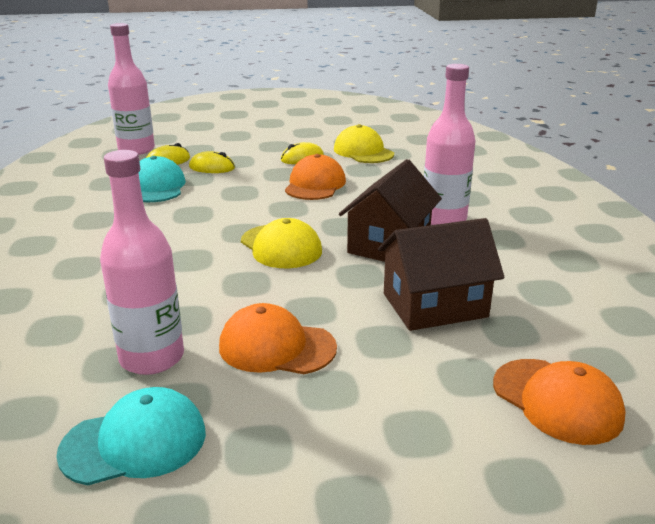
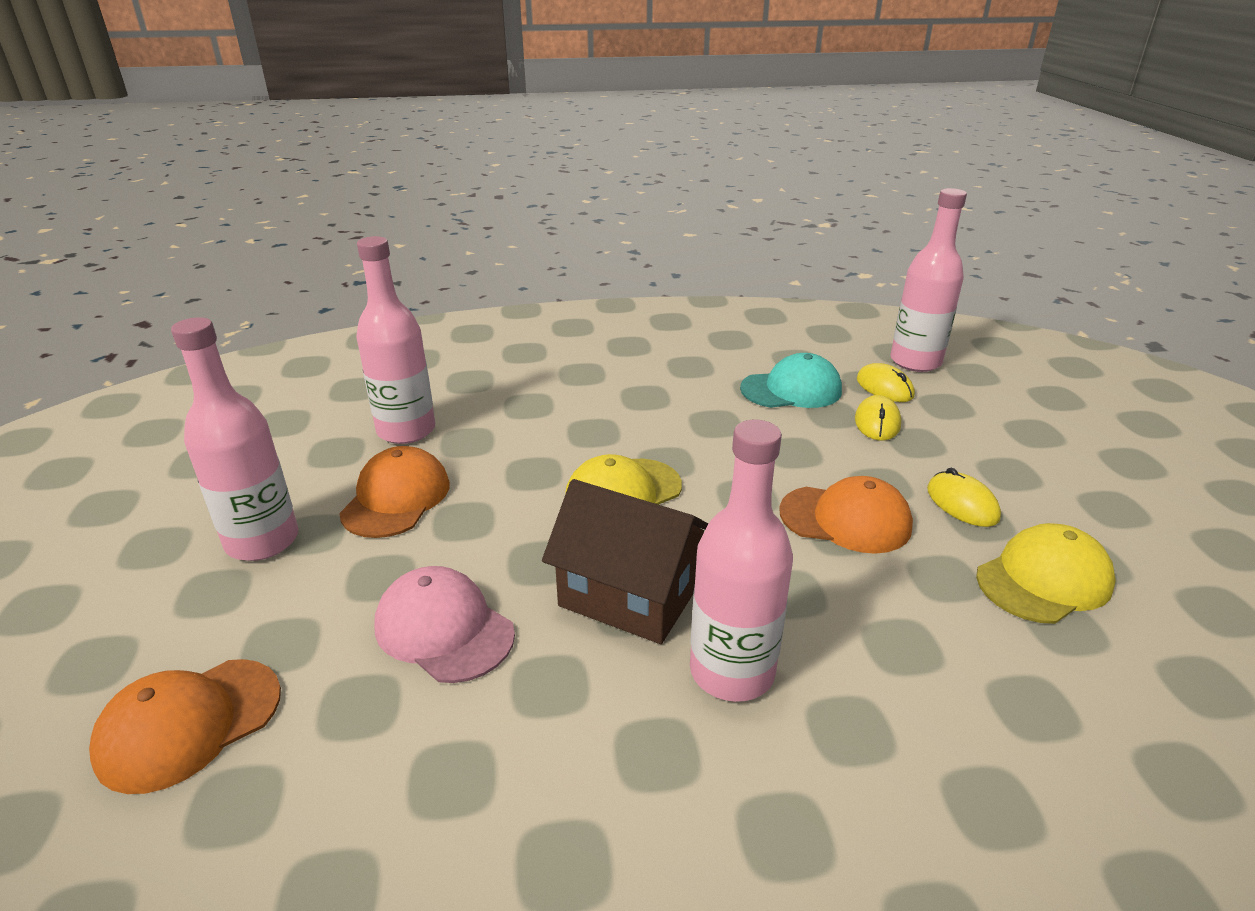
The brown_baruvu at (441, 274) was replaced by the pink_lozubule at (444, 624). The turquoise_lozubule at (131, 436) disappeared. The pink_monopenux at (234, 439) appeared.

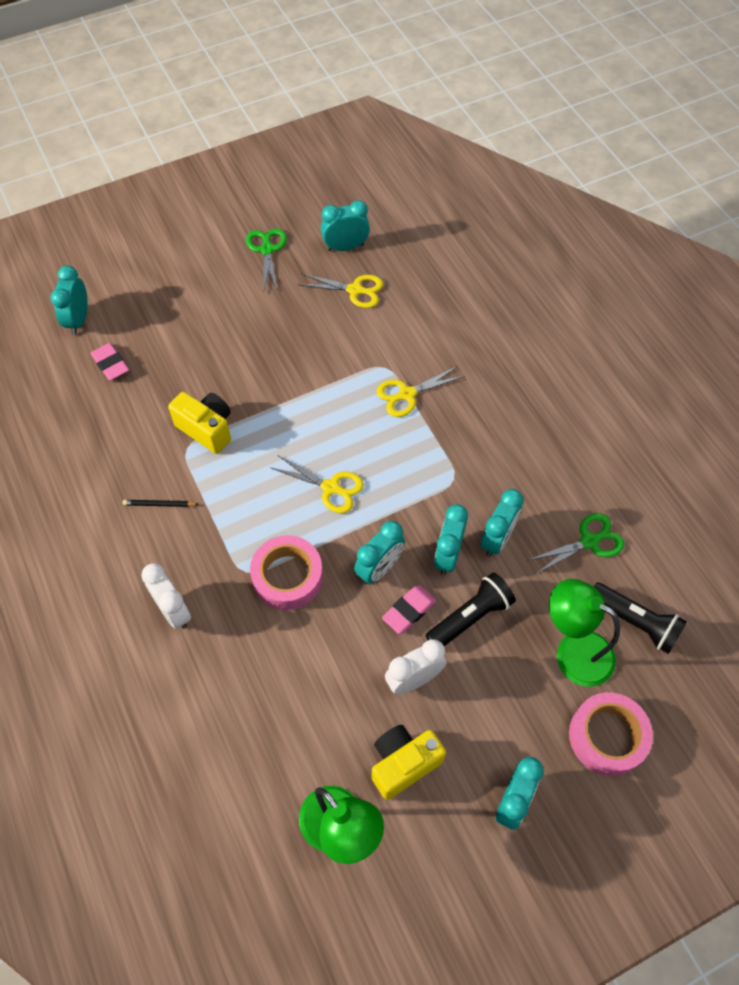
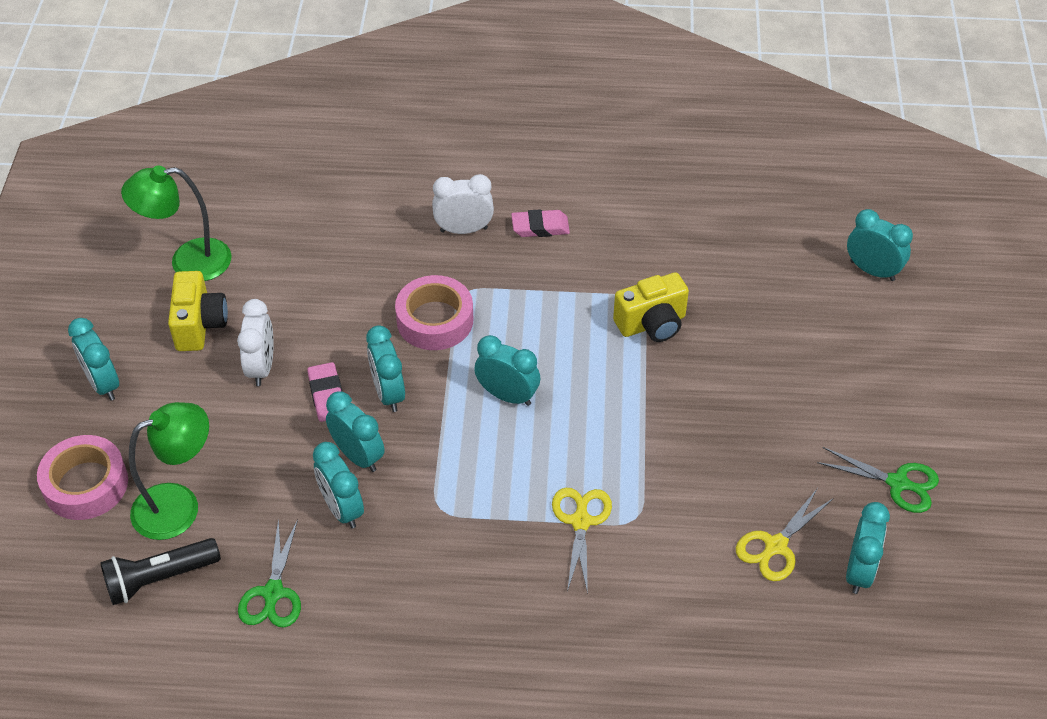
The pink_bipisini moved from (109, 362) to (540, 223). The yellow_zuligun at (317, 484) was replaced by the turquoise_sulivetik at (507, 370). The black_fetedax at (160, 503) disappeared. The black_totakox at (471, 609) disappeared.

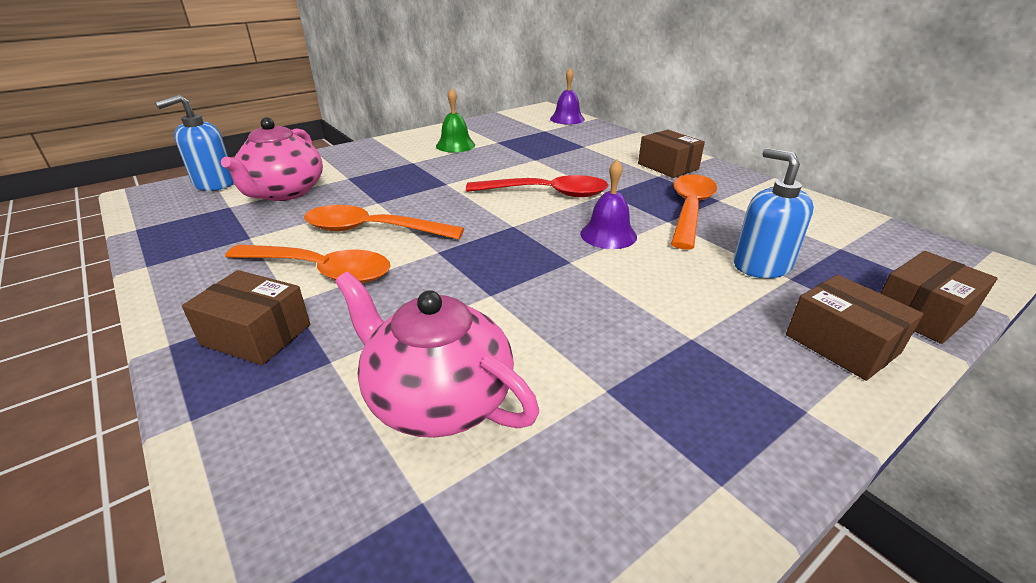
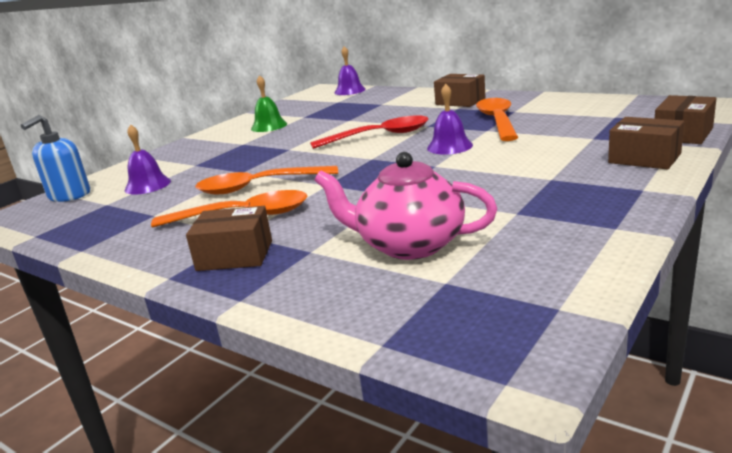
The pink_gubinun at (272, 159) was replaced by the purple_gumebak at (148, 159). The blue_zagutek at (774, 213) disappeared.

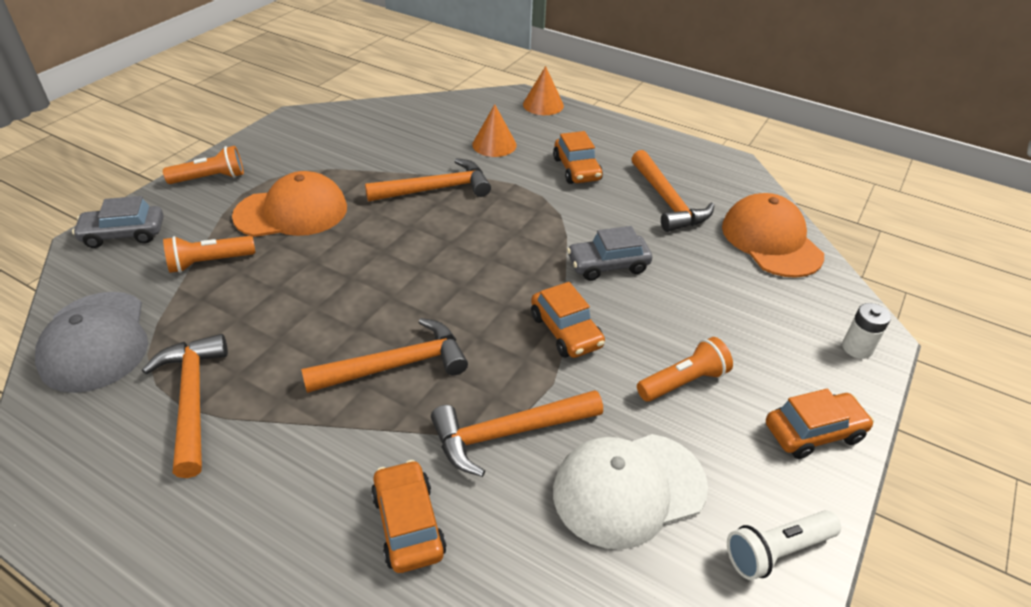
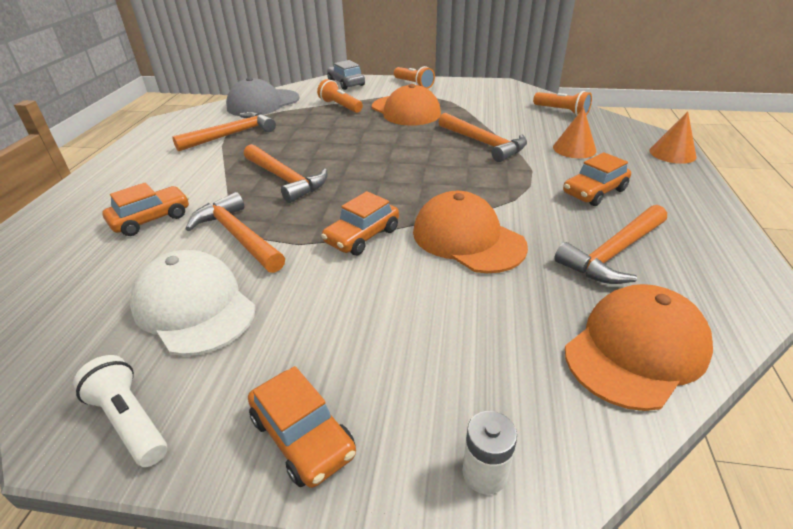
The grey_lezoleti at (609, 253) was replaced by the orange_lozubule at (470, 232). The orange_totakox moved from (685, 369) to (562, 103).

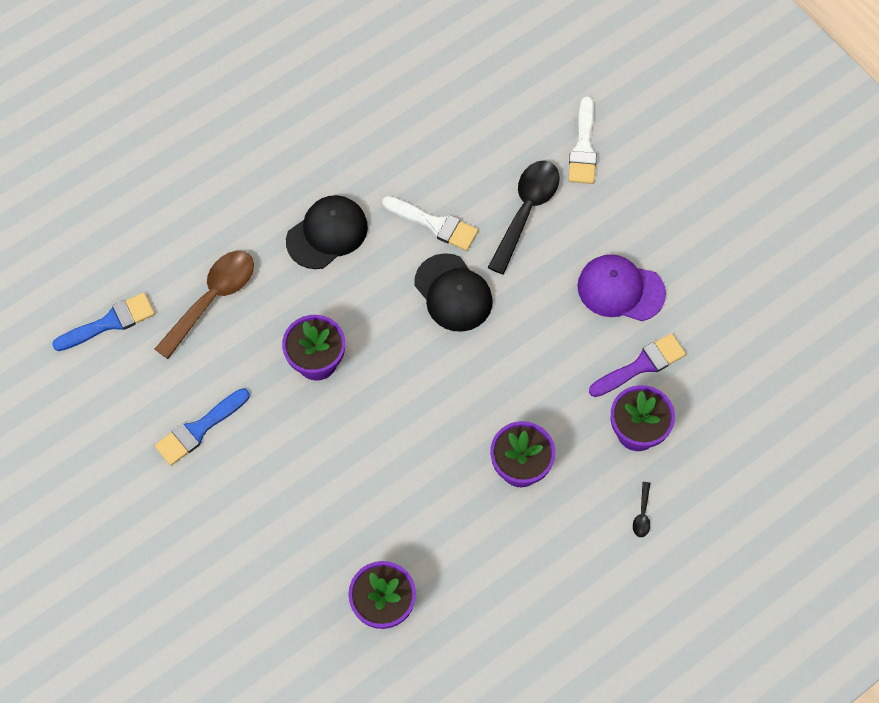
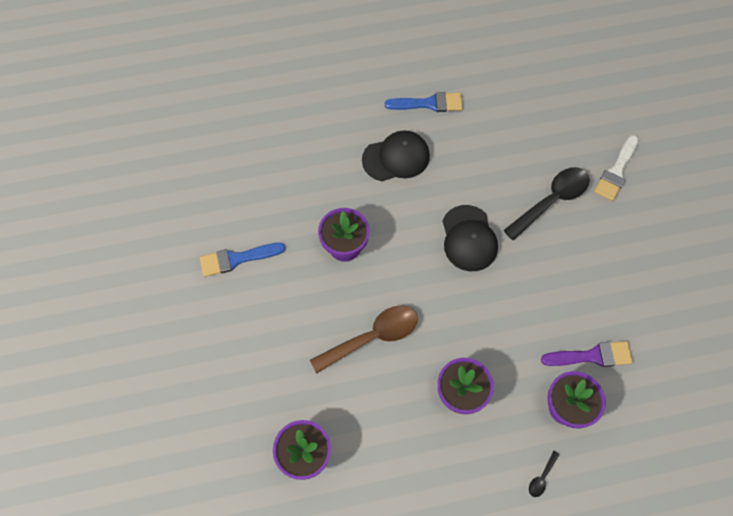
The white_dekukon at (430, 223) disappeared. The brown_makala moved from (204, 305) to (364, 340). The purple_lozubule at (621, 287) disappeared. The blue_dekukon moved from (103, 322) to (424, 102).

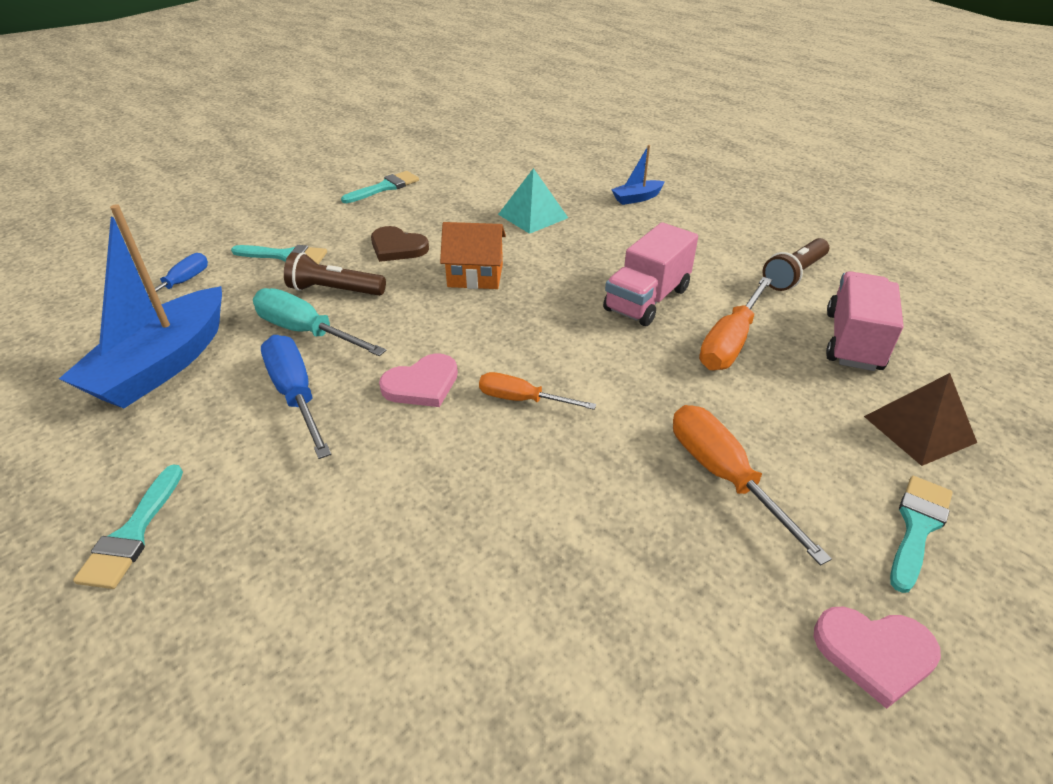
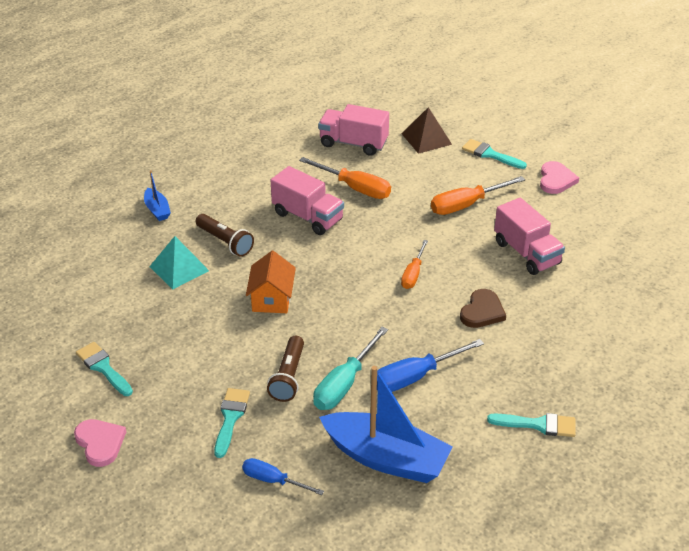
The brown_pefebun moved from (400, 244) to (483, 308). The brown_totakox moved from (796, 264) to (225, 235). The pink_pefebun moved from (418, 380) to (100, 443). The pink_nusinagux at (529, 236) appeared.

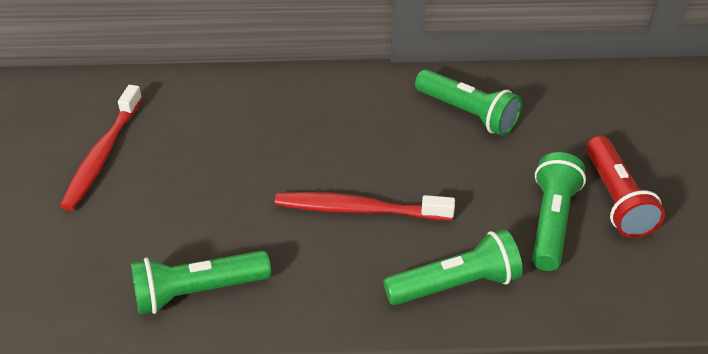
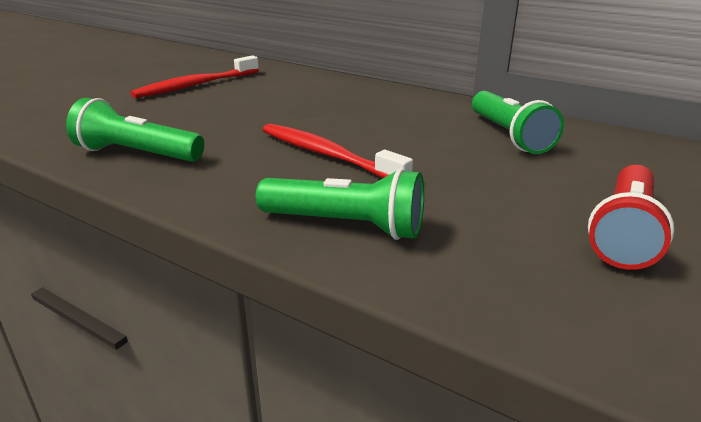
The green_totakox at (559, 211) disappeared.

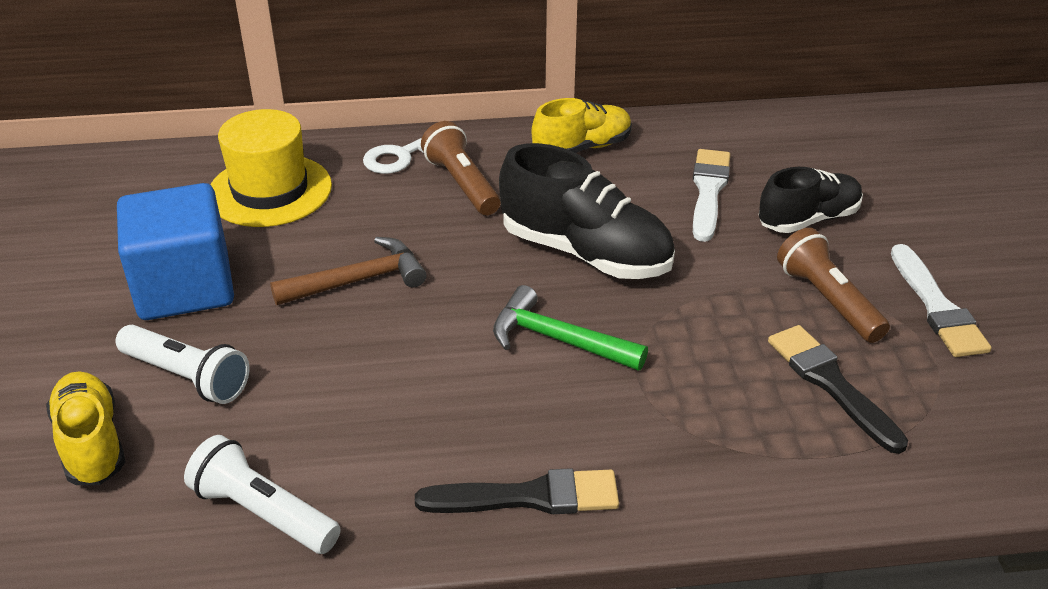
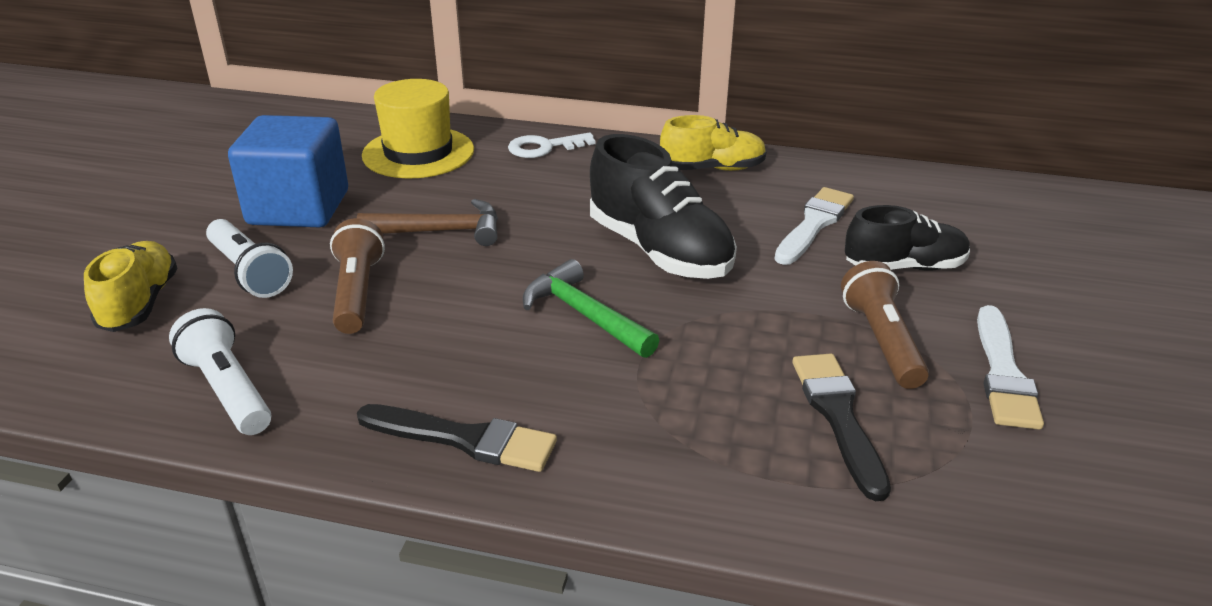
The brown_totakox moved from (461, 168) to (357, 276).

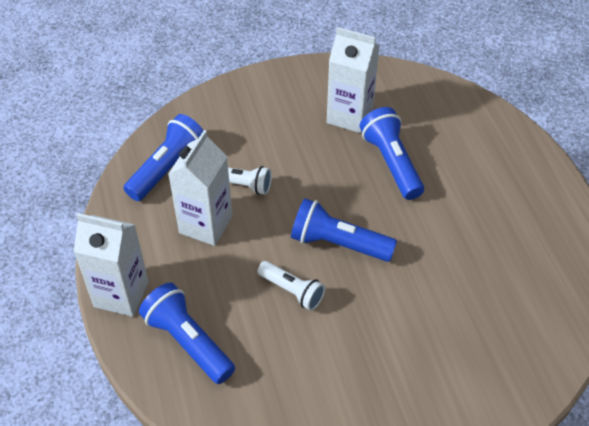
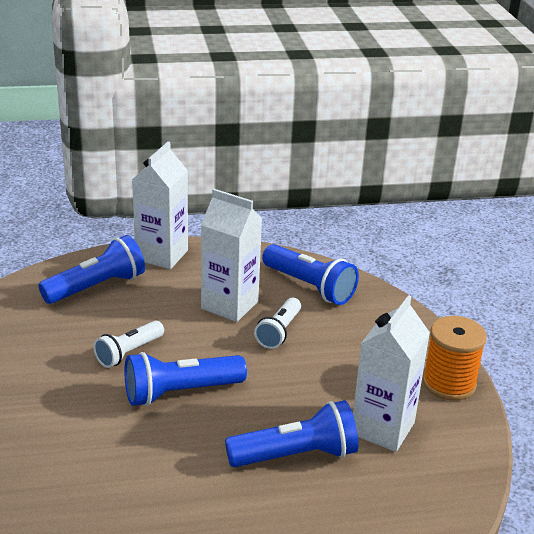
The blue_totakox at (344, 230) turned 135 degrees counterclockwise. The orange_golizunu at (455, 358) appeared.

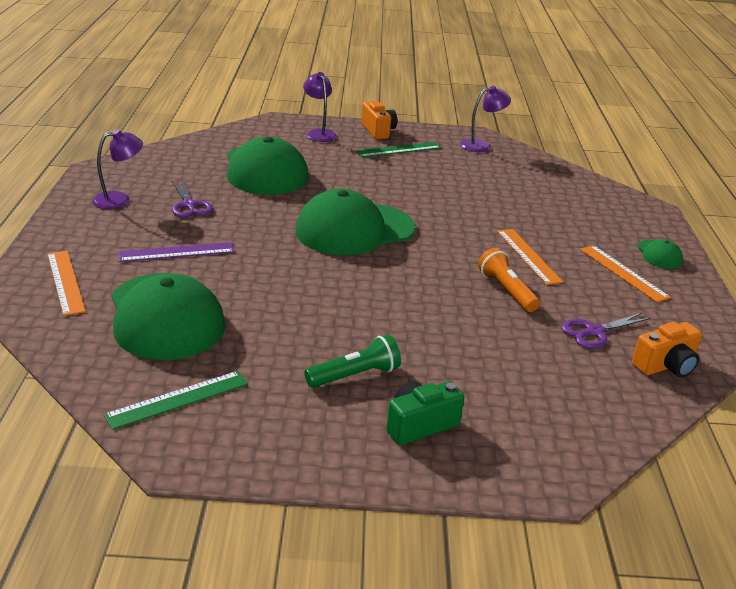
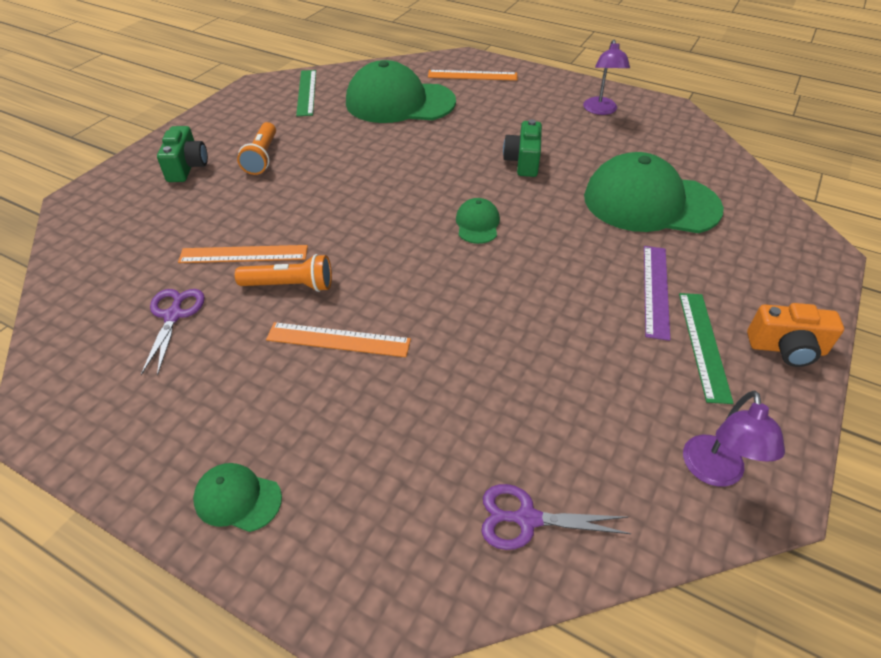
The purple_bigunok at (320, 107) disappeared. The purple_zuligun moved from (192, 198) to (556, 517). The green_lozubule at (355, 222) changed to 0.44 times the size. The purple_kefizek moved from (176, 252) to (657, 293). The orange_kefizek moved from (625, 273) to (243, 254). The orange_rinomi at (667, 350) disappeared. The green_totakox at (353, 361) became the orange_totakox at (256, 148). The green_rinomi at (522, 148) appeared.

